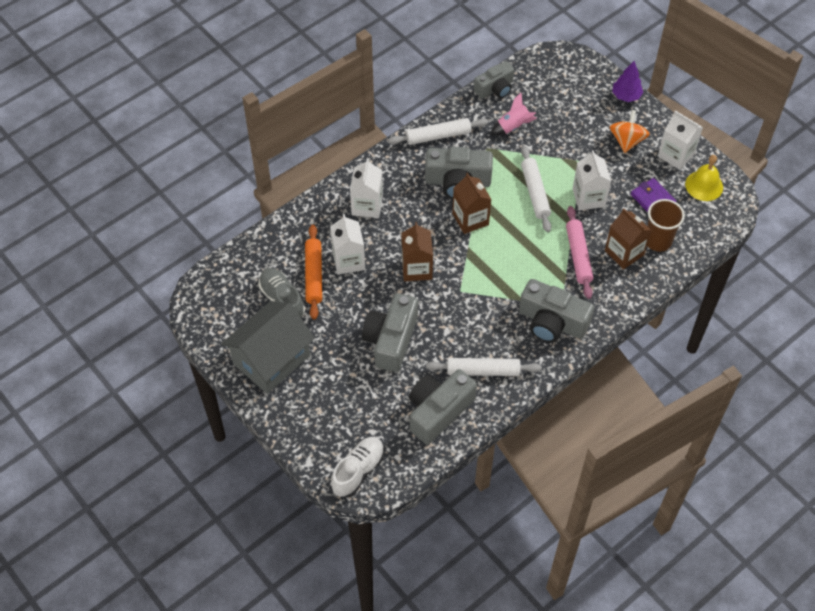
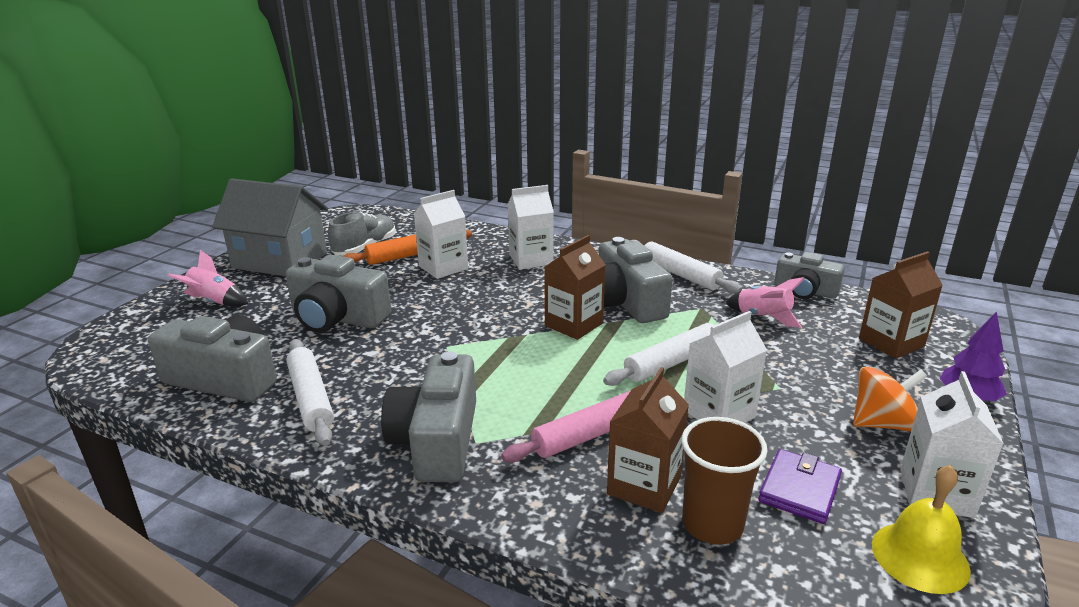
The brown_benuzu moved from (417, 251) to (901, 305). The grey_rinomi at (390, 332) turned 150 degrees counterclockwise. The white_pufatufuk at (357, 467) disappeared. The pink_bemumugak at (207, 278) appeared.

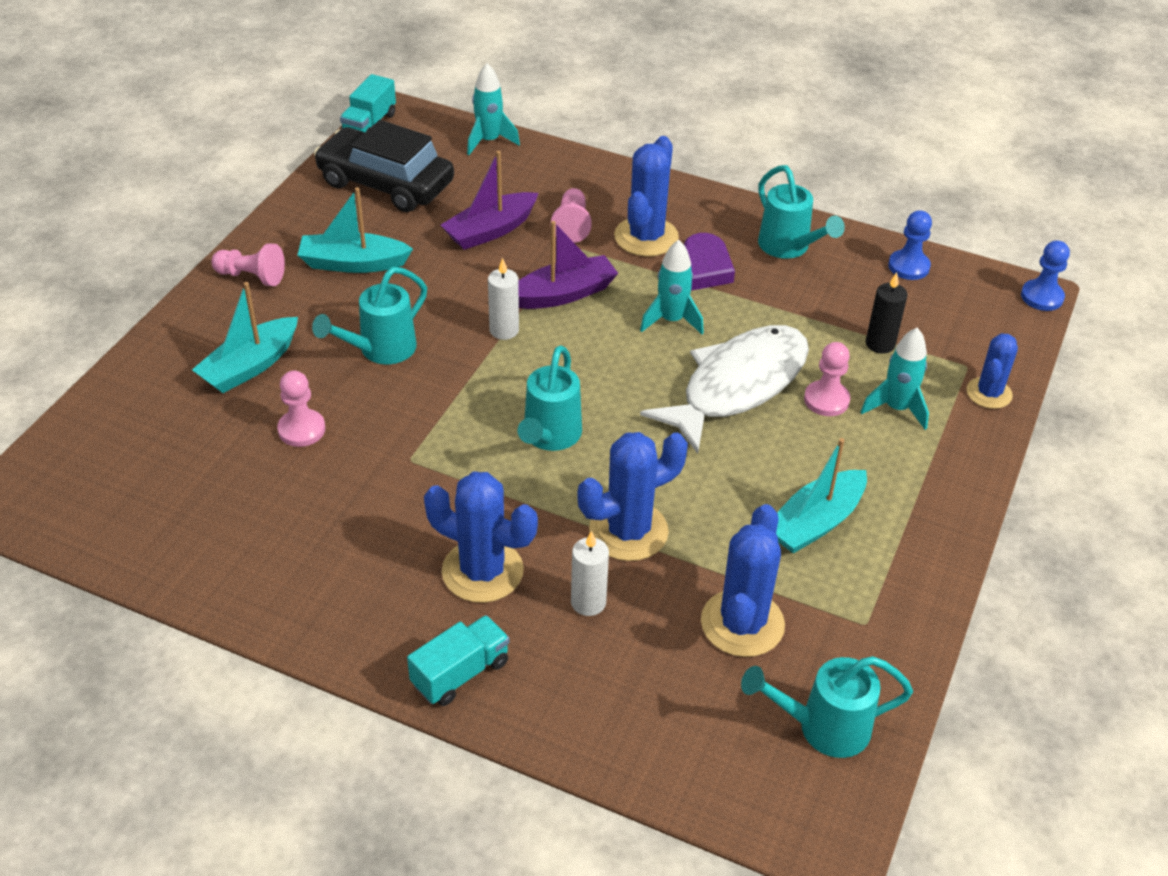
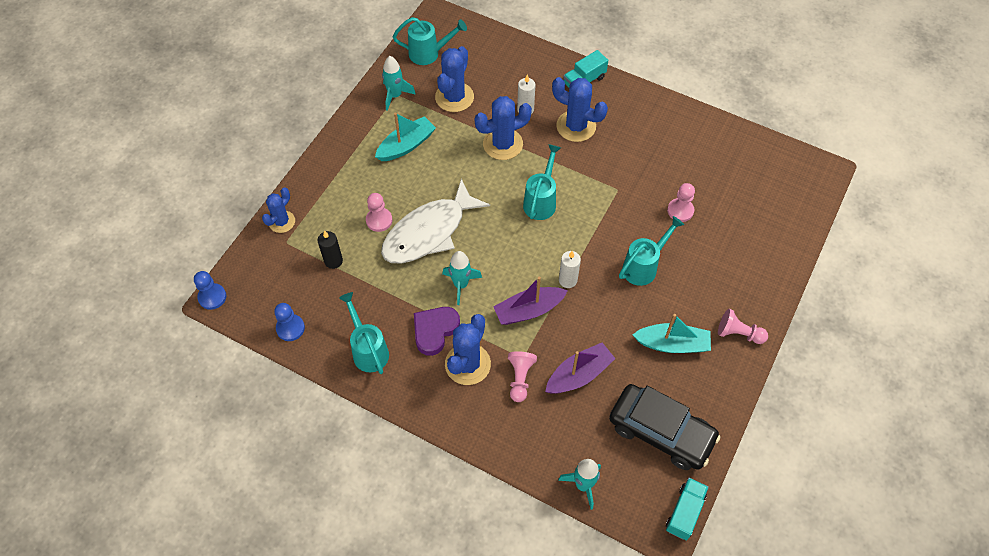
The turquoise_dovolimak at (245, 337) disappeared. The turquoise_bemumugak moved from (895, 379) to (399, 83).

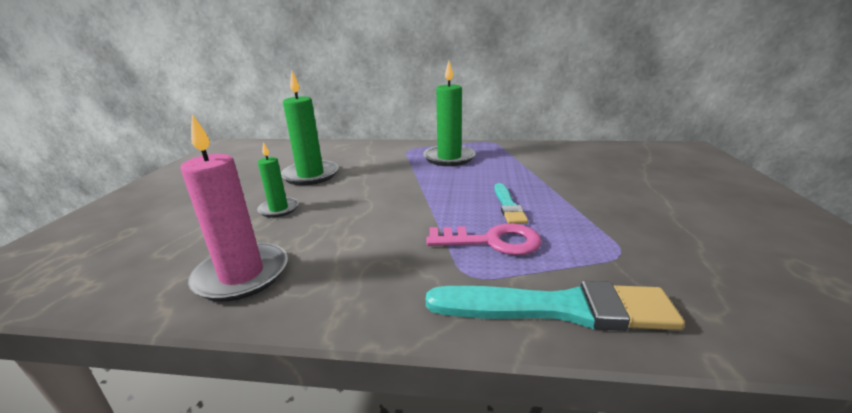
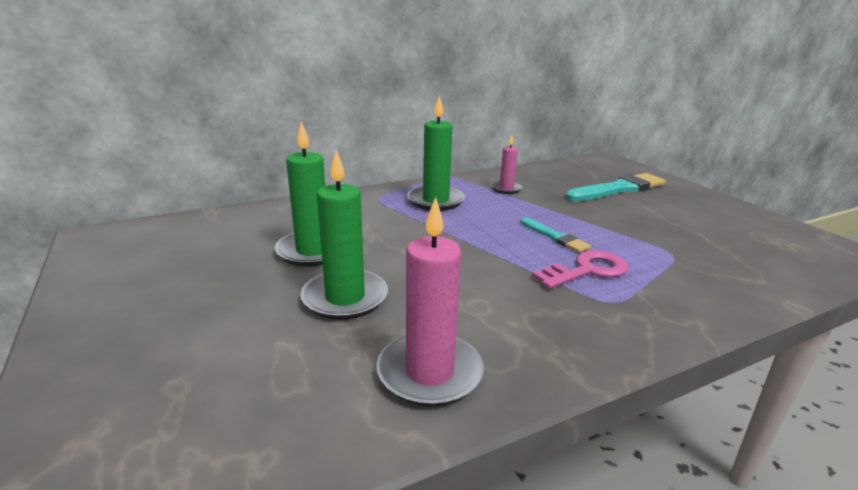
The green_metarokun at (278, 180) changed to 1.73 times the size. The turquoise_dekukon moved from (555, 306) to (616, 187). The pink_metarokun at (507, 164) appeared.

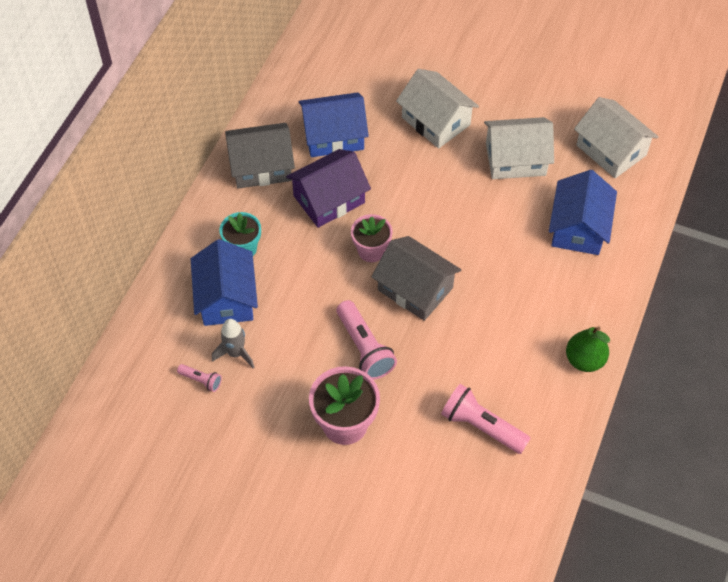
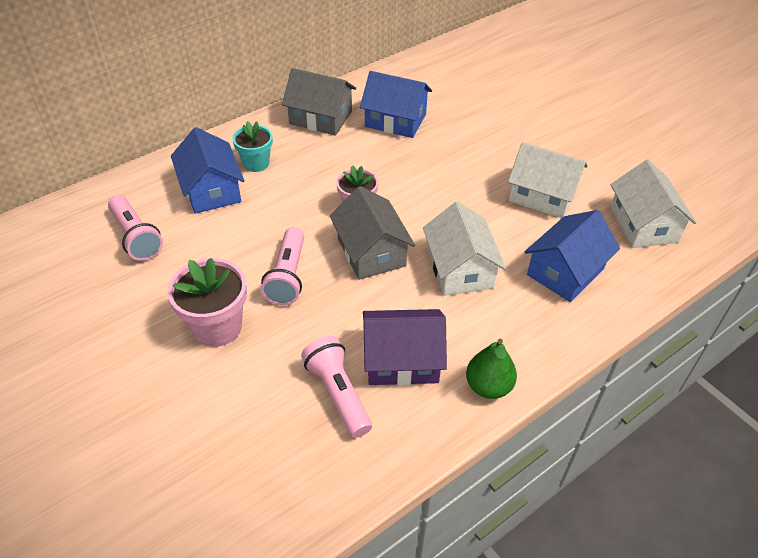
The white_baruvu moved from (437, 108) to (464, 249). The purple_baruvu moved from (328, 188) to (405, 347). The blue_baruvu at (224, 282) turned 45 degrees counterclockwise. The grey_bemumugak at (233, 343) disappeared. The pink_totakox at (199, 378) changed to 1.95 times the size.

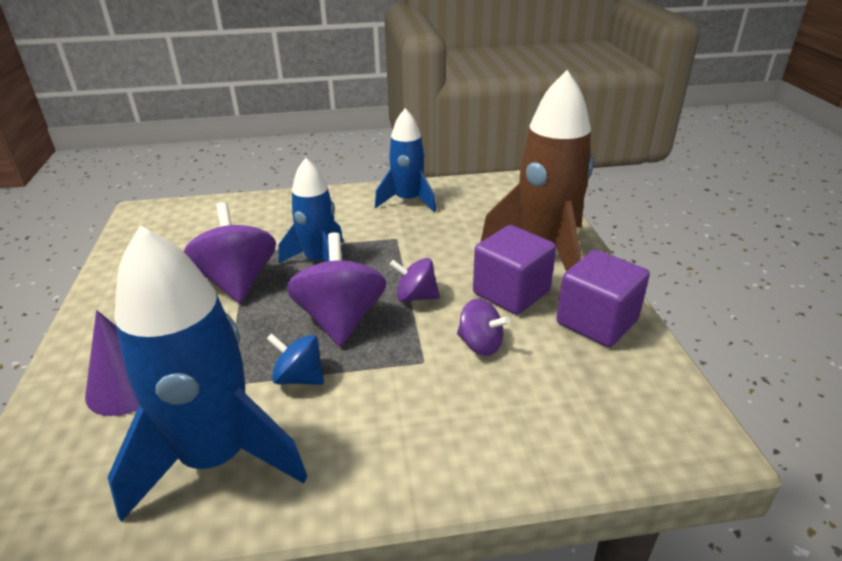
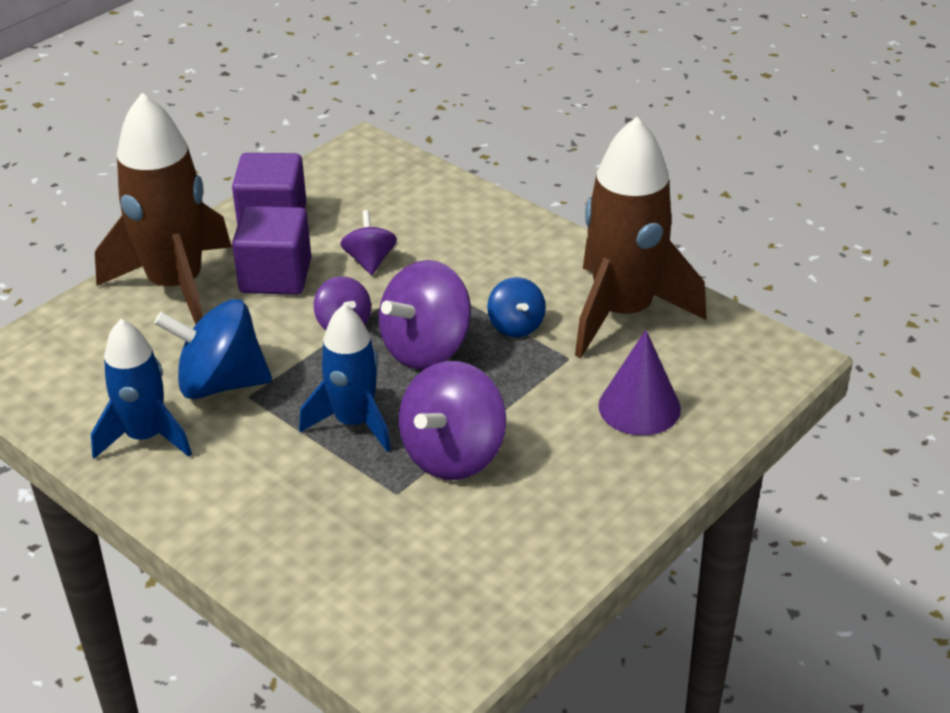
The blue_bemumugak at (208, 374) became the brown_bemumugak at (641, 237). The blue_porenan at (213, 349) appeared.

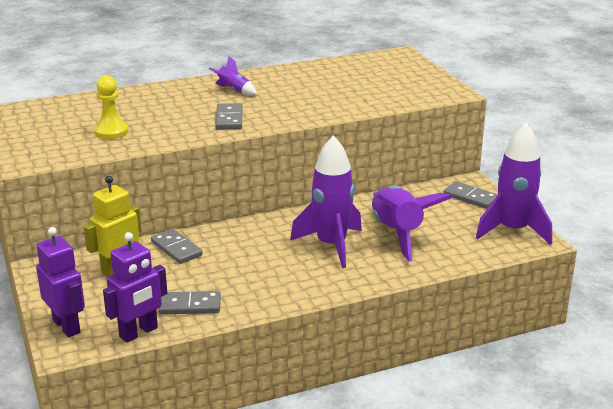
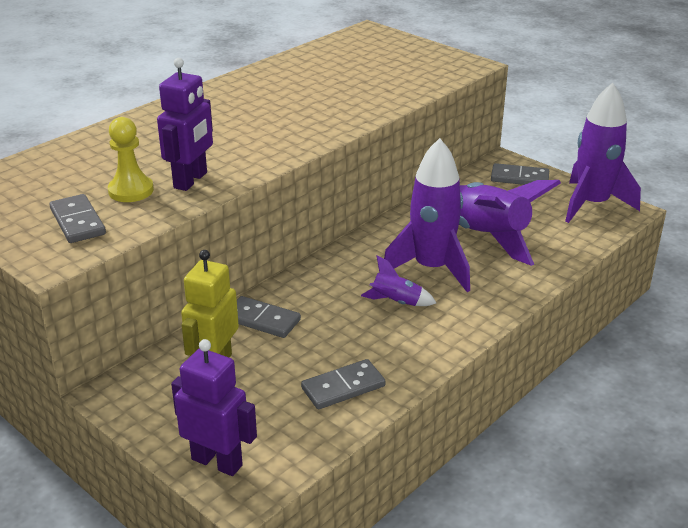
The purple_bemumugak moved from (233, 75) to (398, 280). The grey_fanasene moved from (229, 116) to (77, 218). The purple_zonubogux moved from (135, 287) to (185, 124).

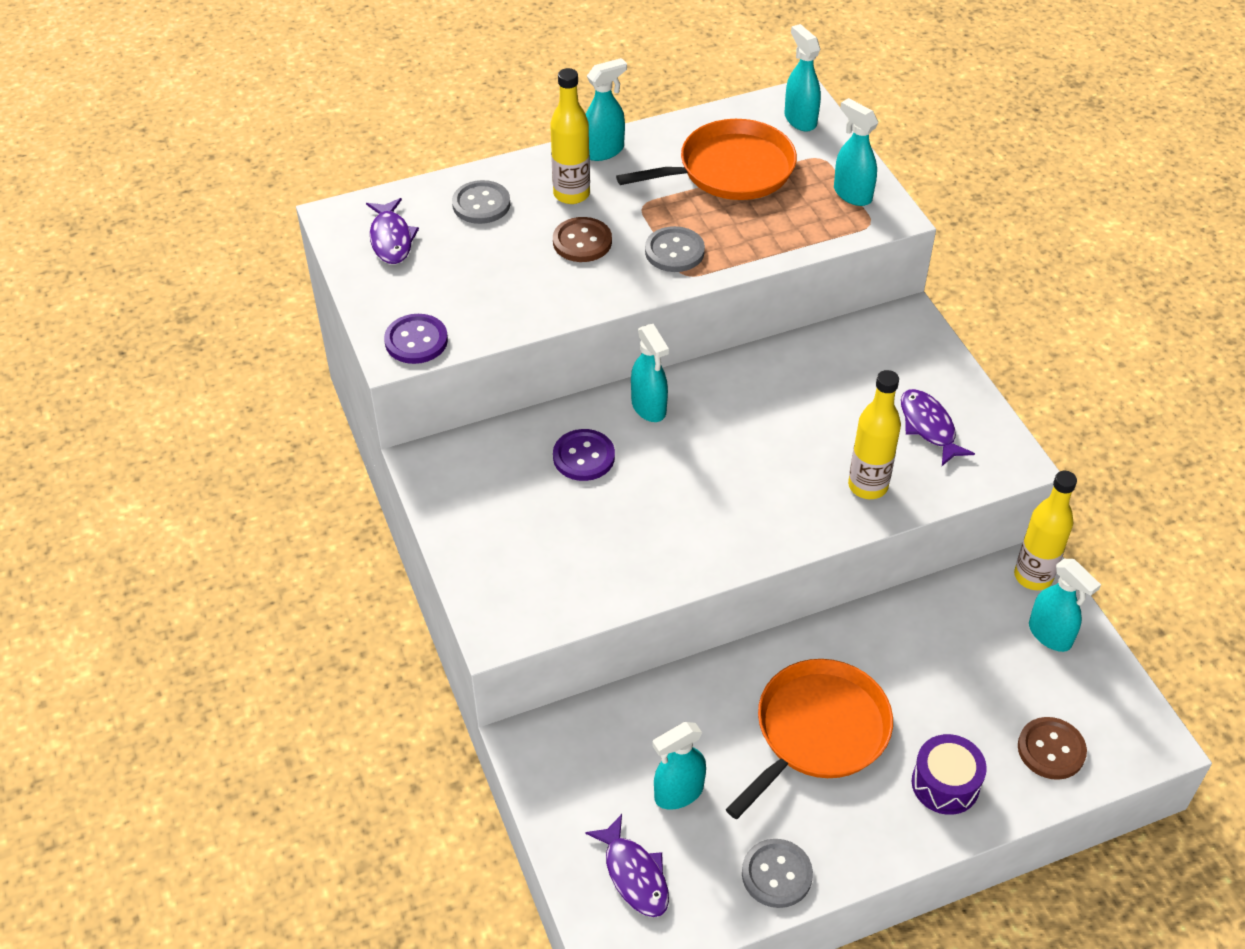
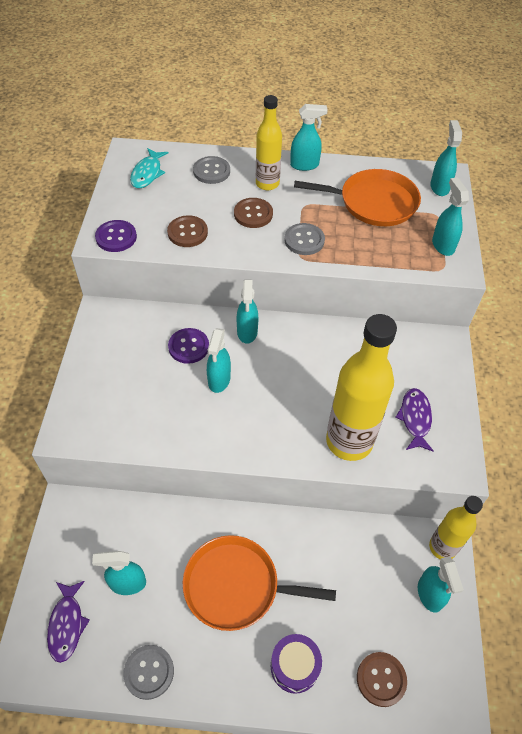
The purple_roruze at (392, 231) became the turquoise_roruze at (149, 168). The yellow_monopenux at (874, 434) changed to 1.67 times the size. The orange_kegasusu at (809, 739) turned 150 degrees counterclockwise. The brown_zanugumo at (187, 231) appeared. The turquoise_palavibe at (219, 360) appeared.

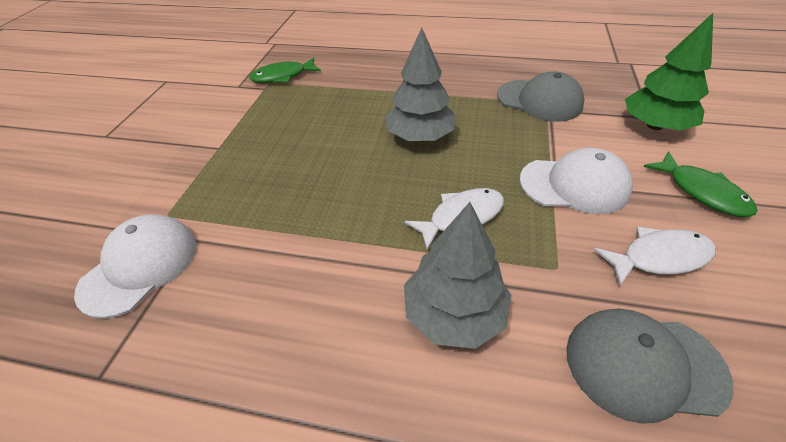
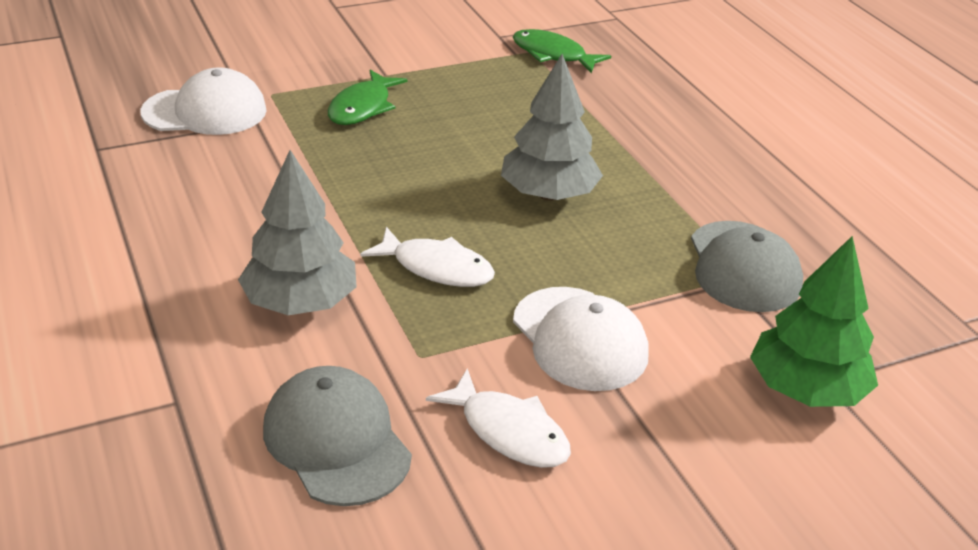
The green_roruze moved from (700, 184) to (367, 97).

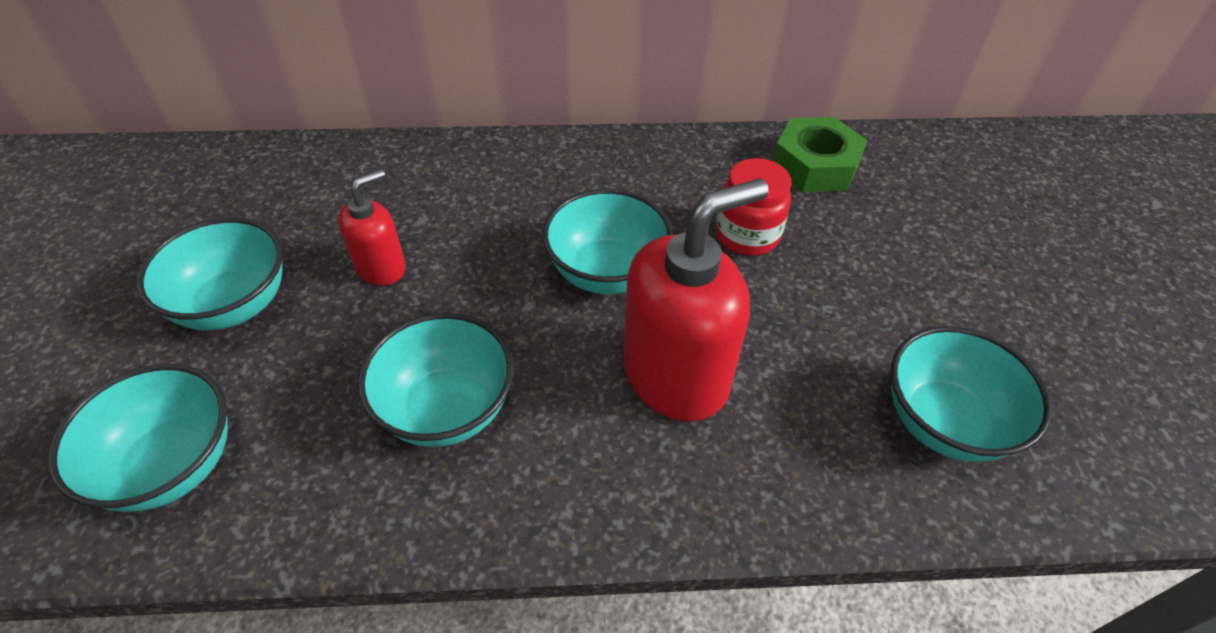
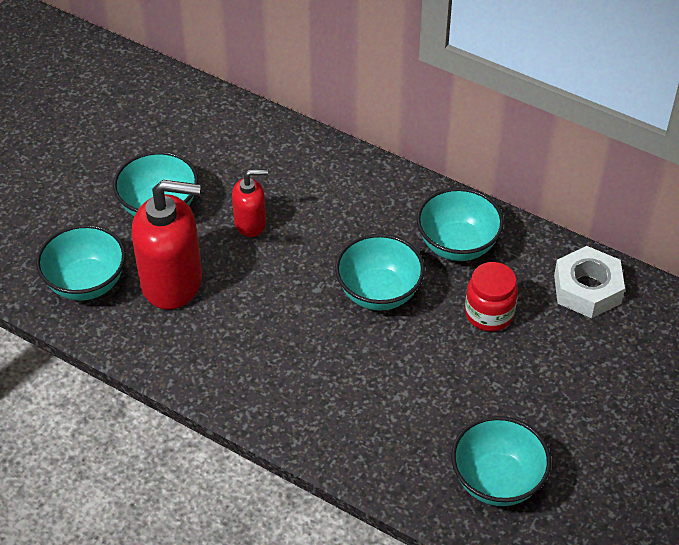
The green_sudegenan at (820, 154) became the white_sudegenan at (589, 282). The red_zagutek moved from (696, 300) to (167, 245). The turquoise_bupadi moved from (436, 380) to (460, 224).

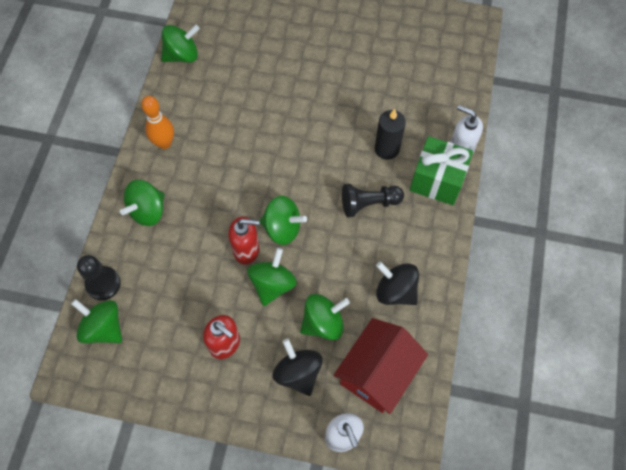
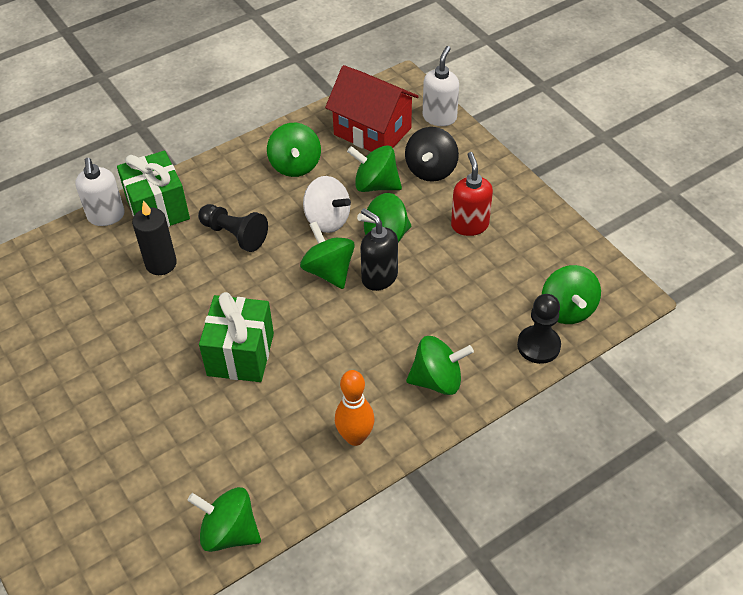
The red_zagutek at (243, 240) became the black_zagutek at (379, 249). The black_porenan at (397, 283) became the green_porenan at (294, 150). The red_baruvu at (381, 366) turned 45 degrees clockwise. The white_porenan at (327, 204) appeared. The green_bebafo at (236, 337) appeared.

